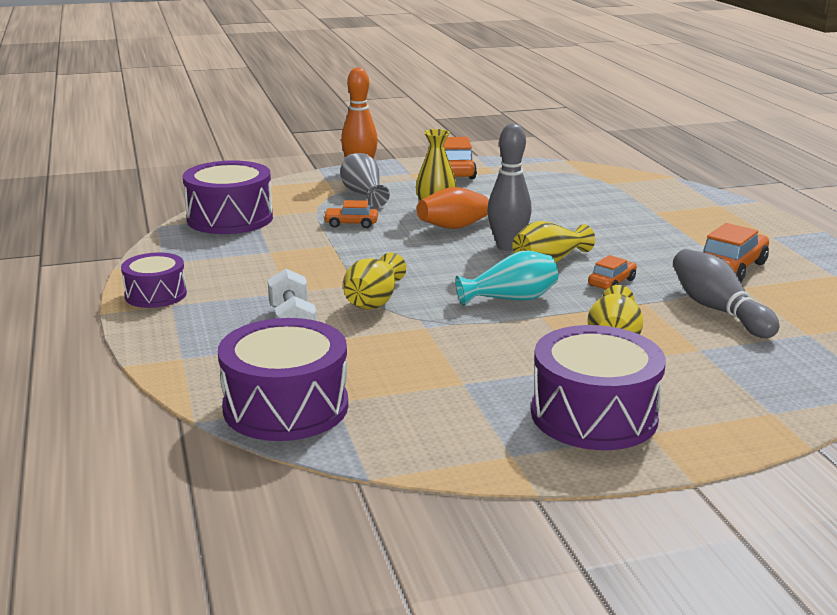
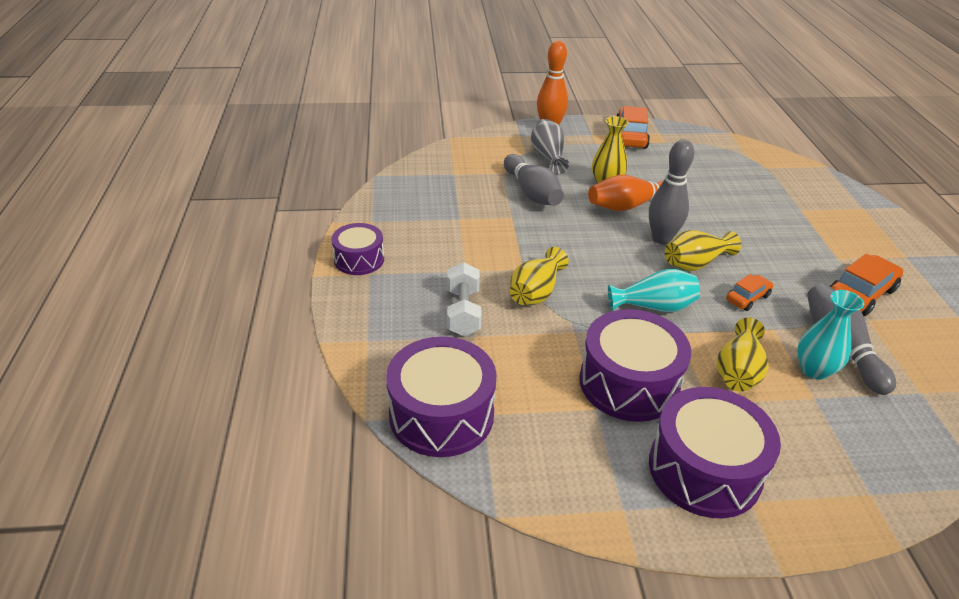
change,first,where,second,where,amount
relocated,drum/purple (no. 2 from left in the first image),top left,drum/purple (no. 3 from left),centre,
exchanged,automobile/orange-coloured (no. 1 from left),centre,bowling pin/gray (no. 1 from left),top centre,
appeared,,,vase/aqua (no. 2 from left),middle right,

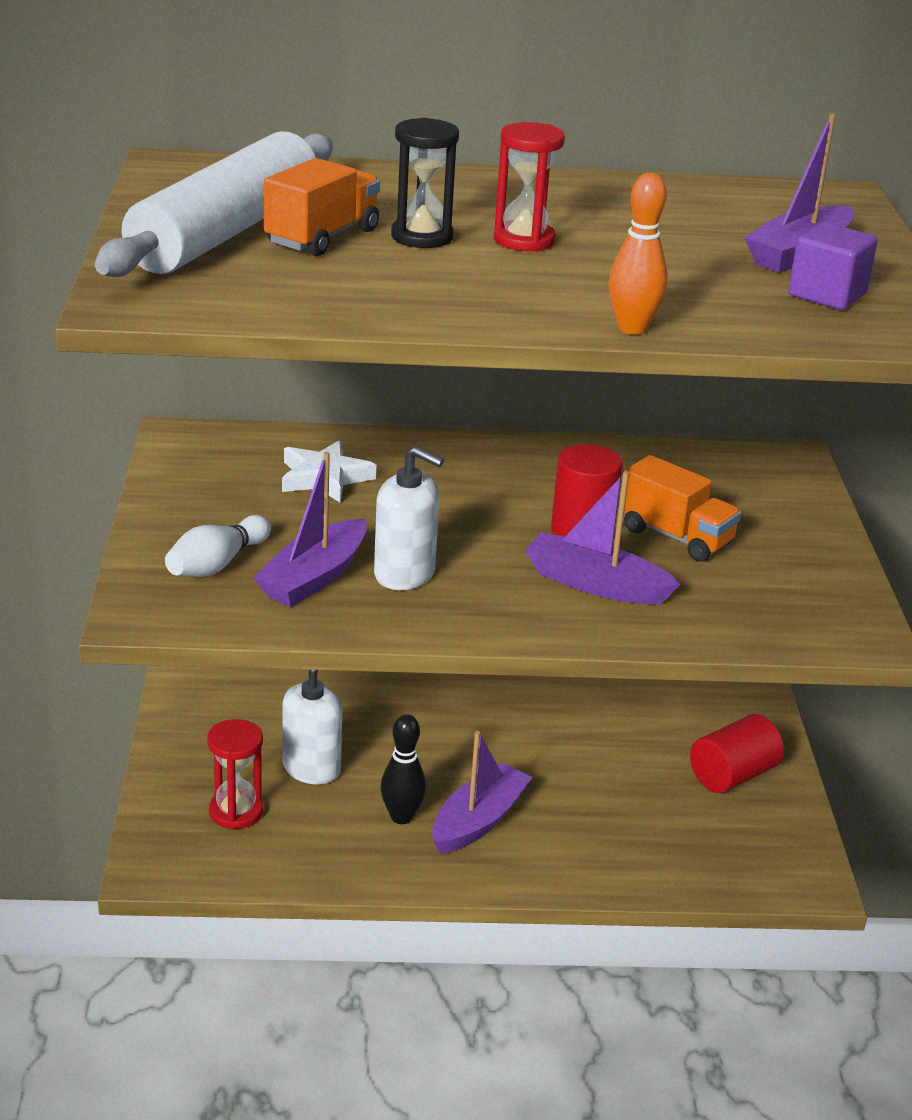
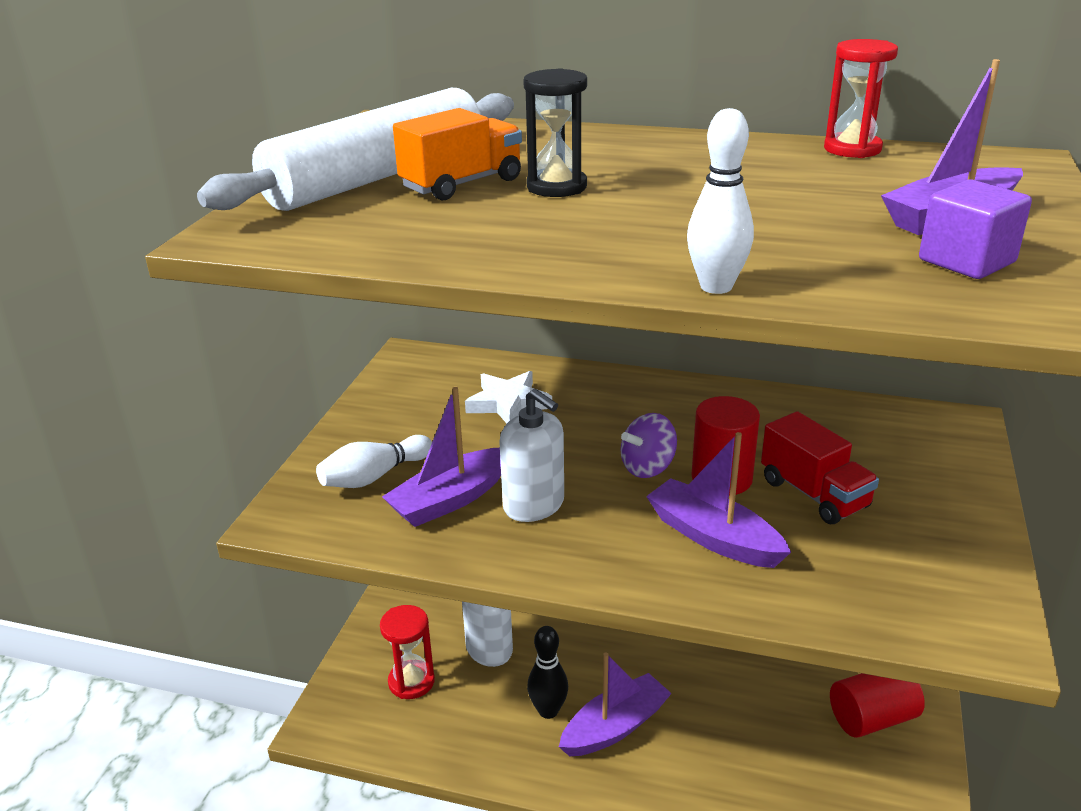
change,first,where,second,where,amount
relocated,sandglass/crimson (no. 2 from left),top centre,,top right,
colour,bowling pin/orange-coloured,top right,bowling pin/pure white (no. 2 from left),top centre,
colour,toy truck/orange-coloured (no. 2 from left),middle right,toy truck/crimson,middle right,
appeared,,,whirligig/purple,centre,

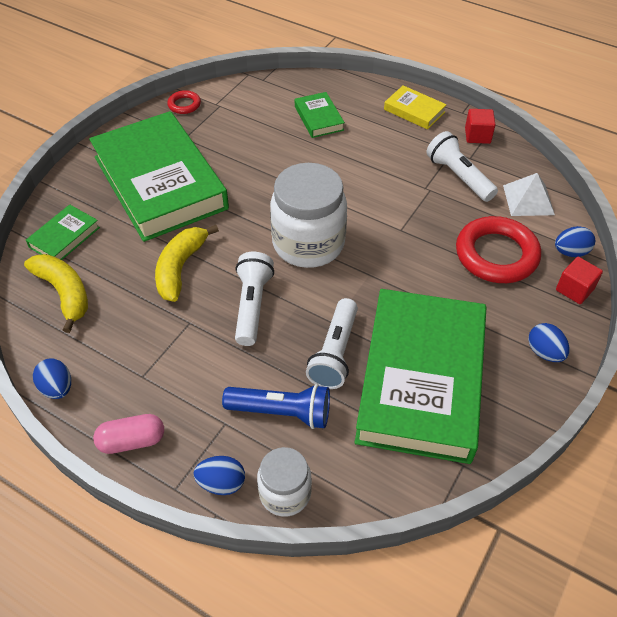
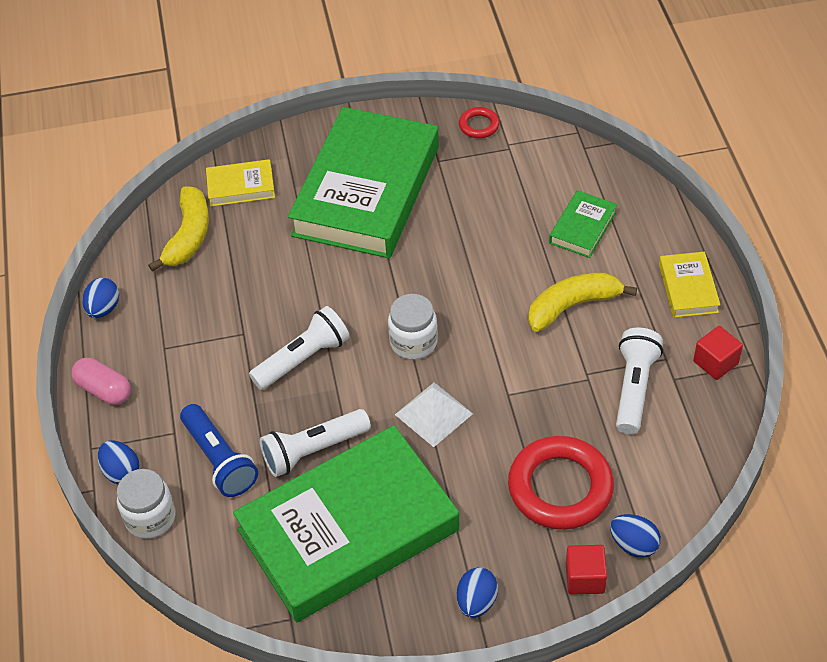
change,first,where,second,where,amount
size,preserve jar/pure white (no. 2 from left),centre,,centre,x0.56
relocated,pyramid/pure white,top right,,centre,
colour,hardcover/emerald (no. 1 from left),middle left,hardcover/bright yellow (no. 1 from left),top left,
relocated,toy banana/bright yellow (no. 2 from left),middle left,,middle right,

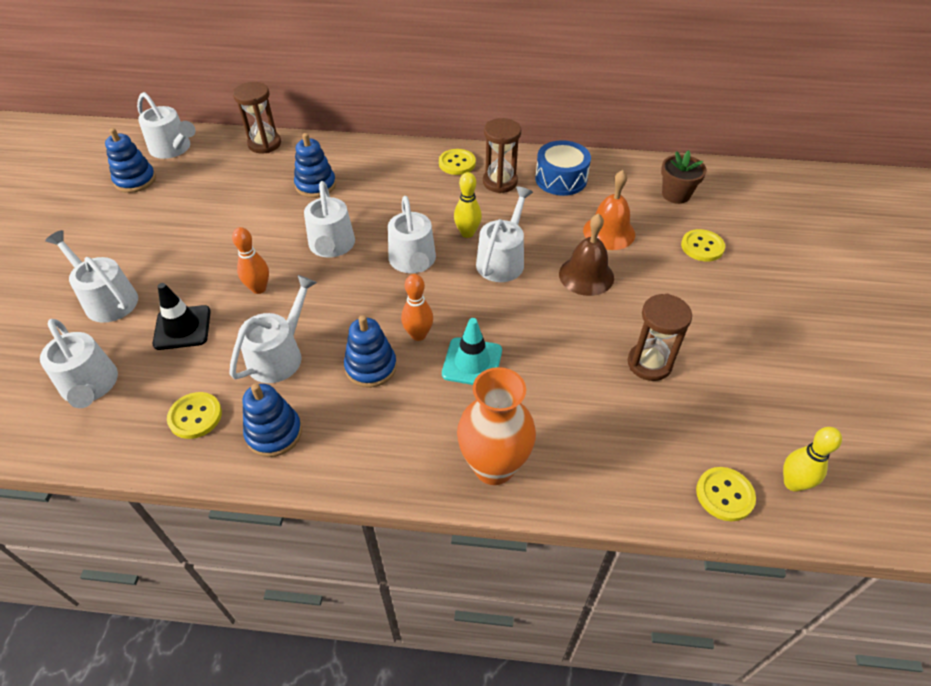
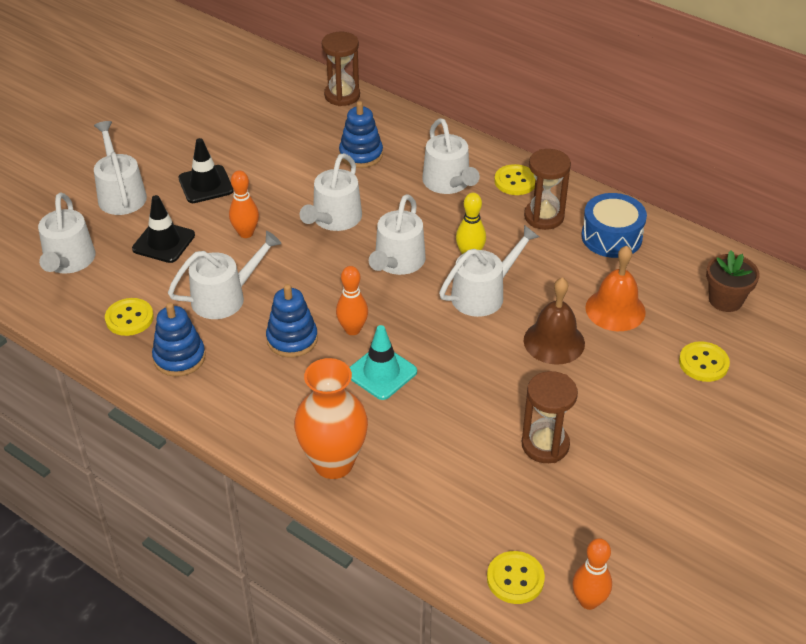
change,first,where,second,where,amount
relocated,watering pot/pure white (no. 3 from left in the first image),top left,watering pot/pure white (no. 6 from left),top centre,
missing,ring stacker/blue (no. 1 from left),top left,,,
colour,bowling pin/bright yellow (no. 2 from left),bottom right,bowling pin/orange-coloured (no. 3 from left),bottom right,
appeared,,,safety cone/jet-black (no. 2 from left),top left,

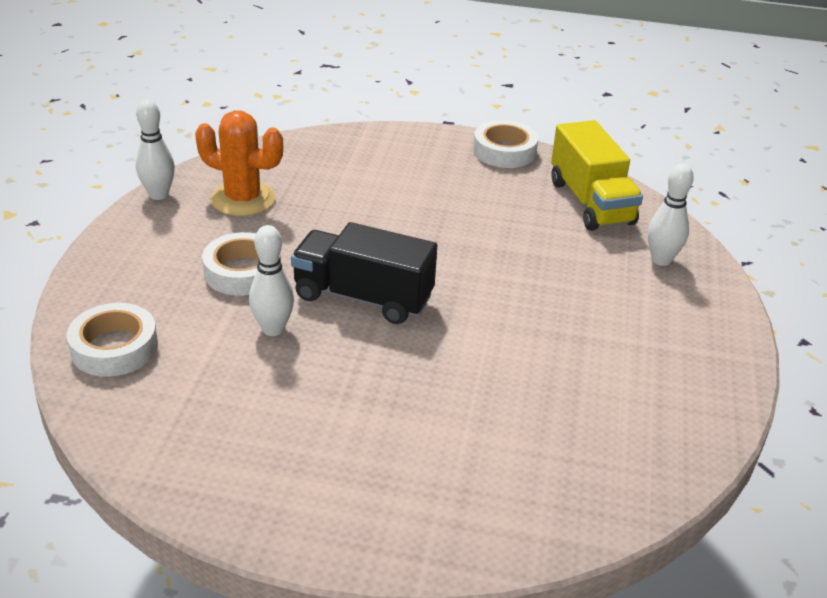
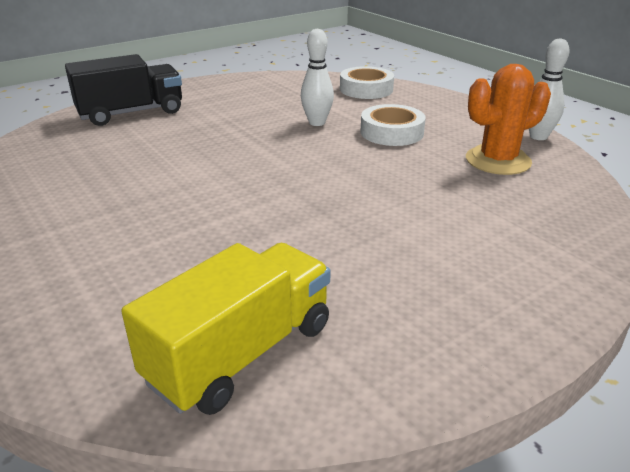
change,first,where,second,where,amount
missing,roll of tape/pure white (no. 3 from left),top centre,,,
spun,toy truck/bright yellow,top right,,bottom centre,105 degrees clockwise
missing,bowling pin/pure white (no. 3 from left),middle right,,,
relocated,toy truck/jet-black,centre,,top left,

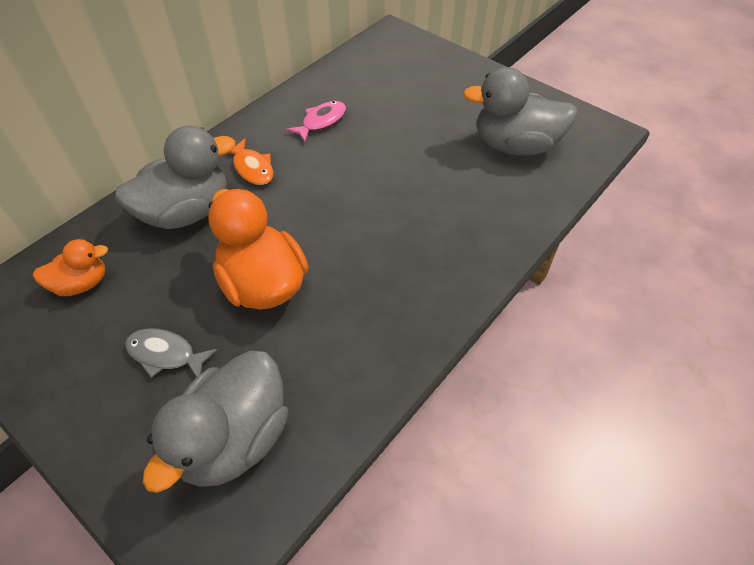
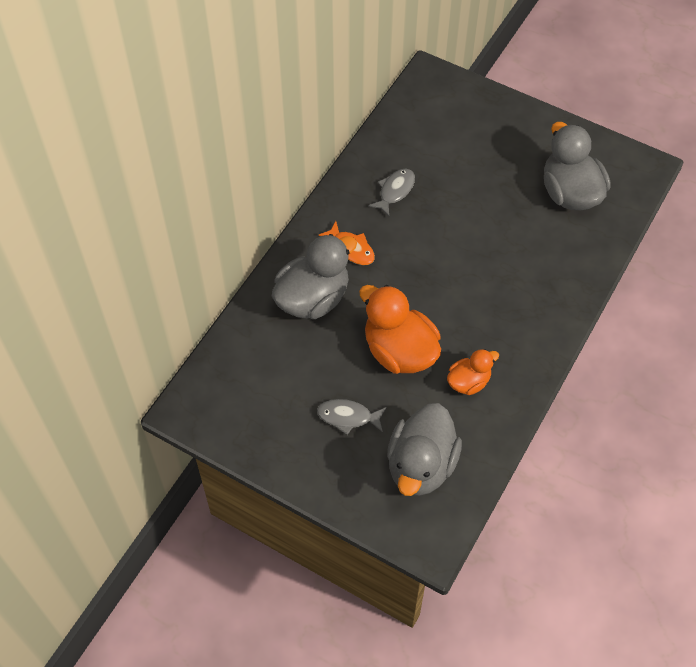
change,first,where,second,where,amount
spun,toy duck/gray (no. 3 from left),top right,,top right,75 degrees clockwise
colour,toy fish/rose-pink,top centre,toy fish/gray (no. 2 from left),top centre,
relocated,toy duck/orange-coloured (no. 1 from left in the first image),middle left,toy duck/orange-coloured (no. 2 from left),middle right,

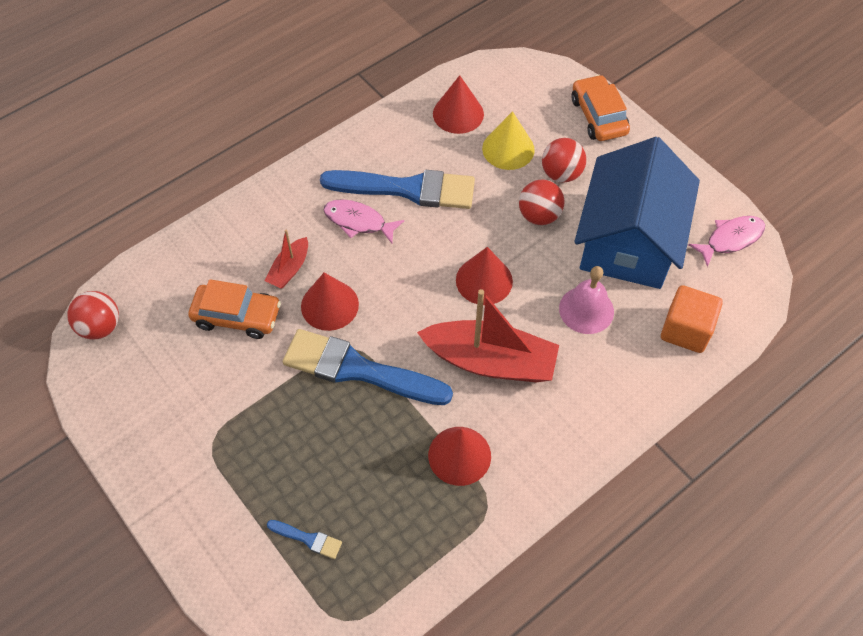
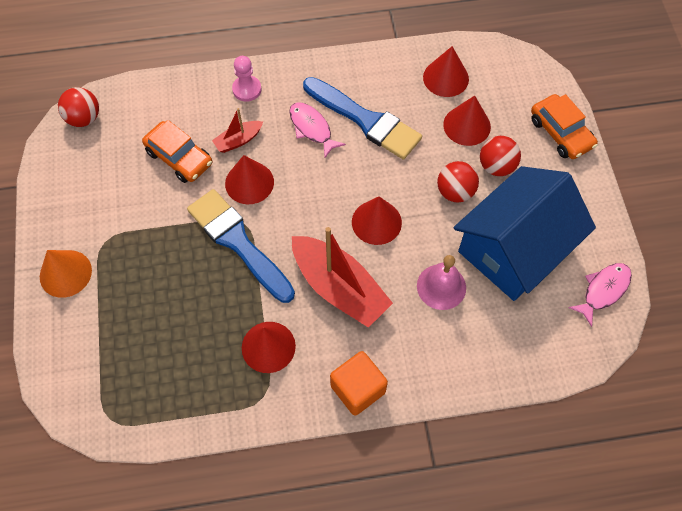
change,first,where,second,where,amount
spun,automobile/orange-coloured (no. 2 from left),top right,,top right,135 degrees clockwise
colour,solid cone/bright yellow,top centre,solid cone/crimson (no. 5 from left),top right,
spun,toy fish/rose-pink (no. 2 from left),middle right,,middle right,45 degrees counterclockwise
relocated,cube/orange-coloured,middle right,,bottom centre,
missing,brush/blue (no. 1 from left),bottom centre,,,
appeared,,,pawn/rose-pink,top centre,
appeared,,,solid cone/orange-coloured,middle left,

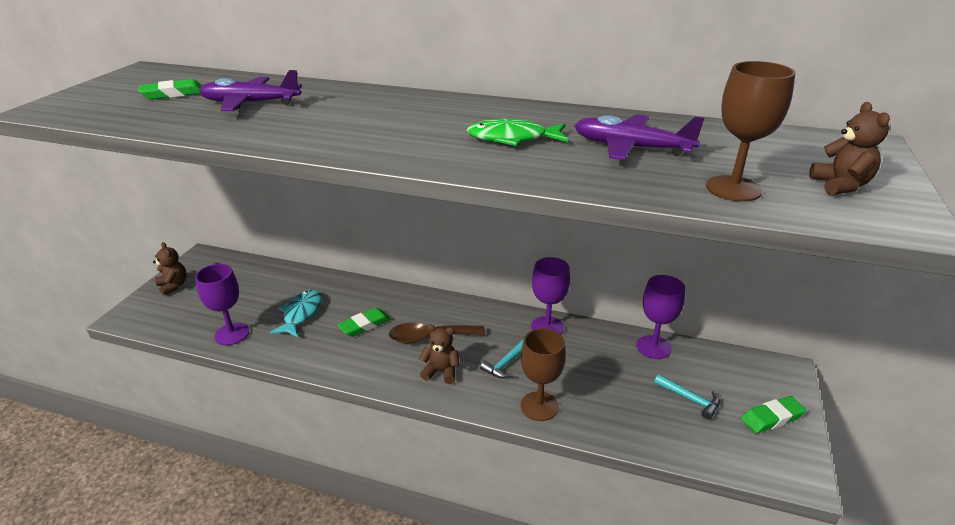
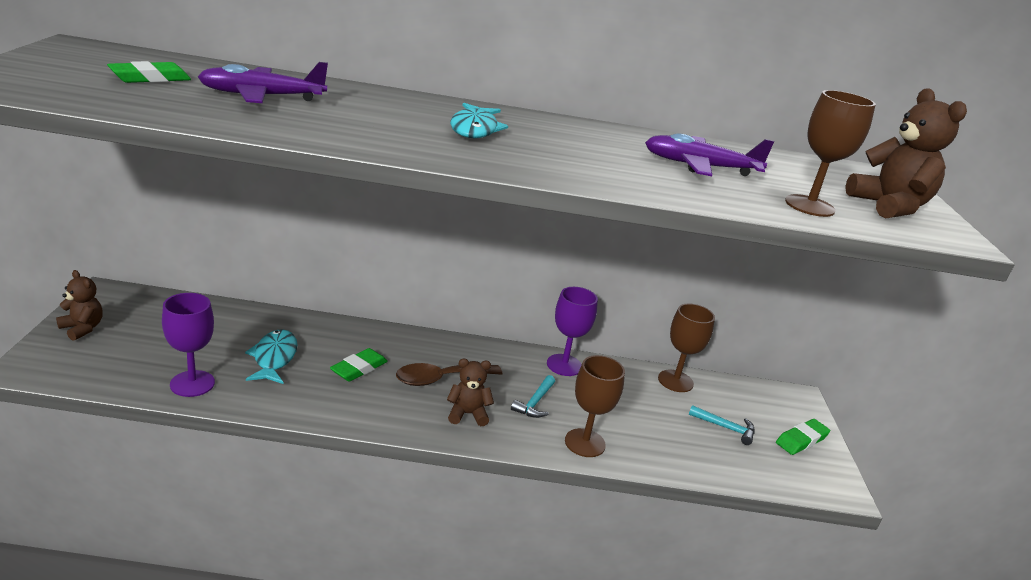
change,first,where,second,where,amount
size,teddy/dark brown (no. 3 from left),top right,,top right,x1.59
missing,toy fish/emerald,top centre,,,
colour,chalice/purple (no. 3 from left),middle right,chalice/dark brown (no. 2 from left),centre,
appeared,,,toy fish/aqua (no. 2 from left),top centre,

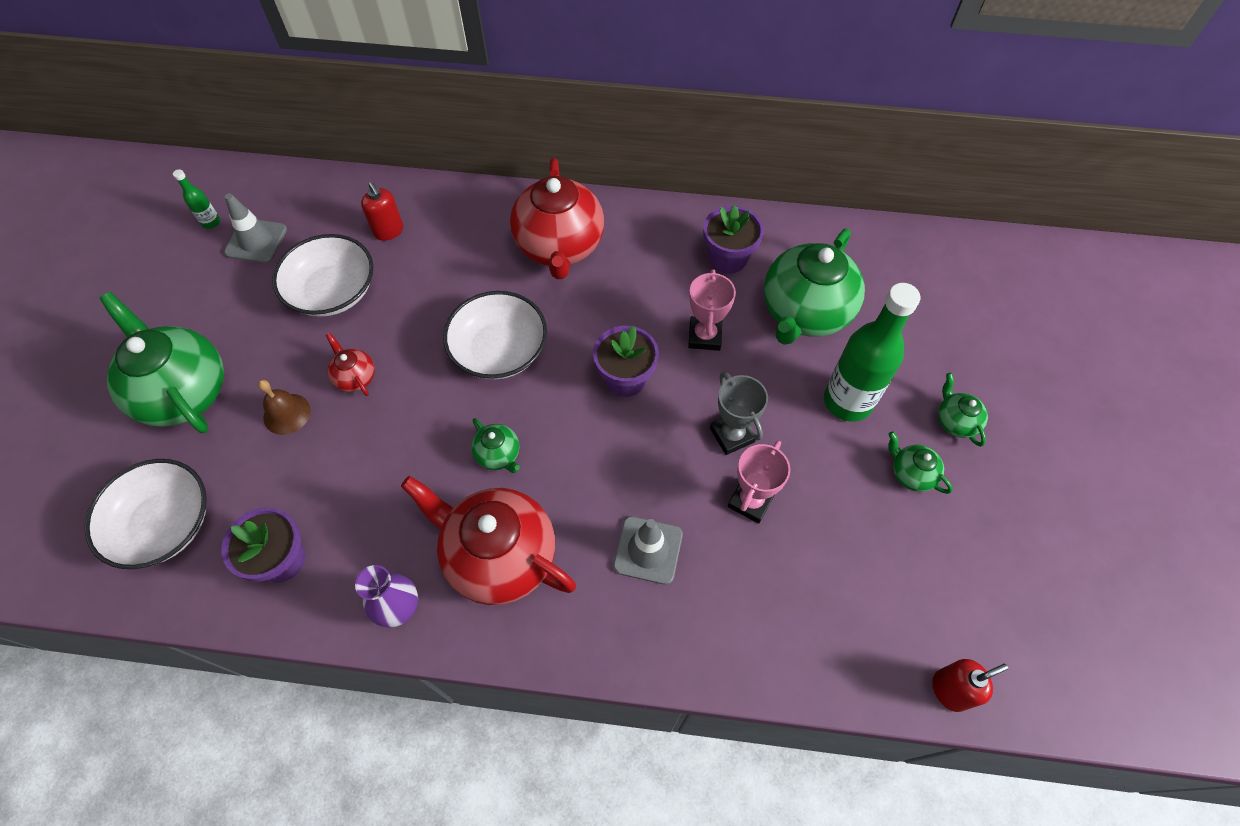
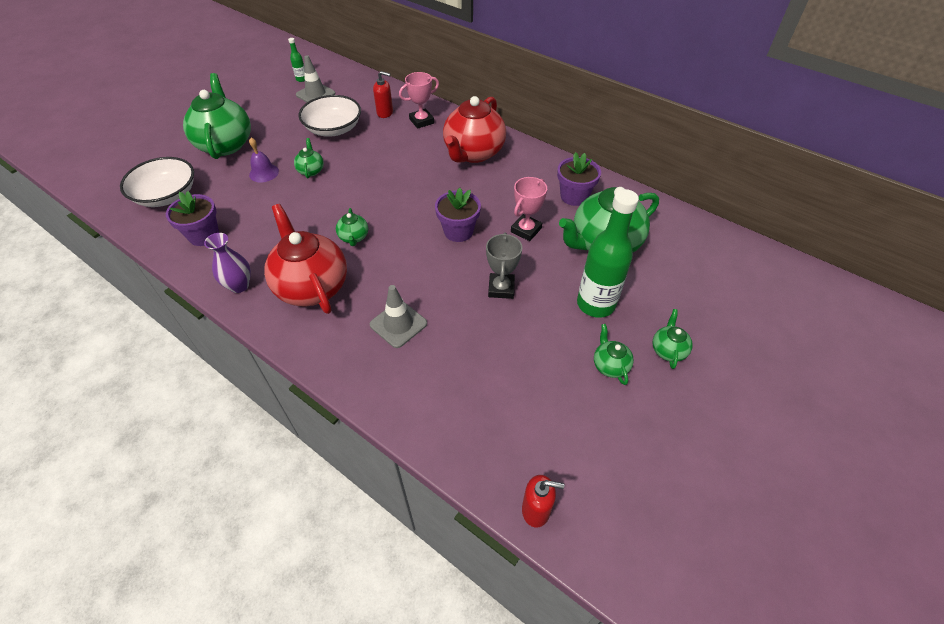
change,first,where,second,where,amount
spun,soap dispenser/crimson (no. 1 from left),top left,,top centre,75 degrees counterclockwise
missing,deep dish/pure white (no. 3 from left),centre,,,
colour,china teapot/crimson (no. 1 from left),middle left,china teapot/emerald (no. 2 from left),top left,
colour,bell/dark brown,middle left,bell/purple,top left,
relocated,prize cup/rose-pink (no. 2 from left in the first image),centre,prize cup/rose-pink (no. 1 from left),top centre,

